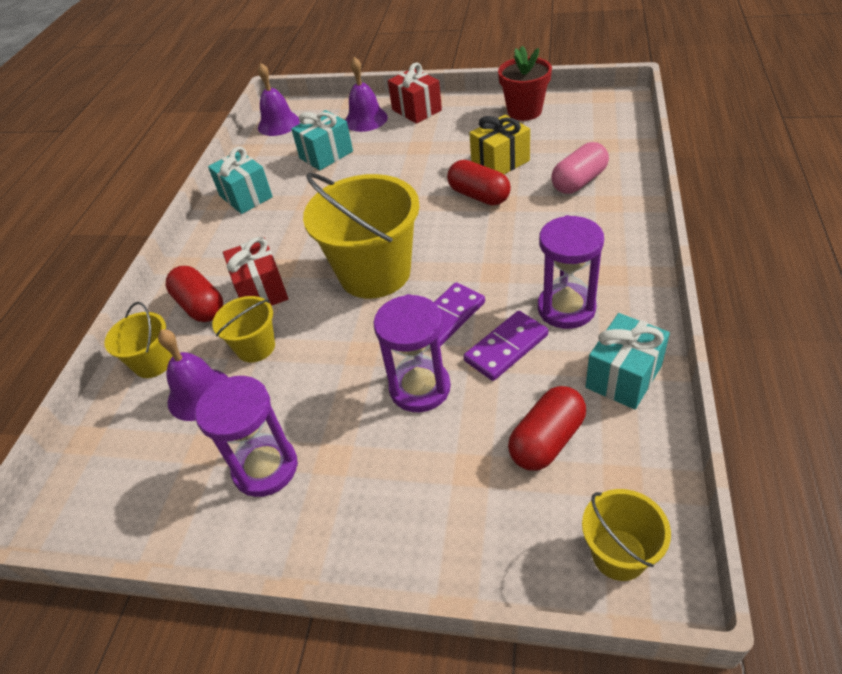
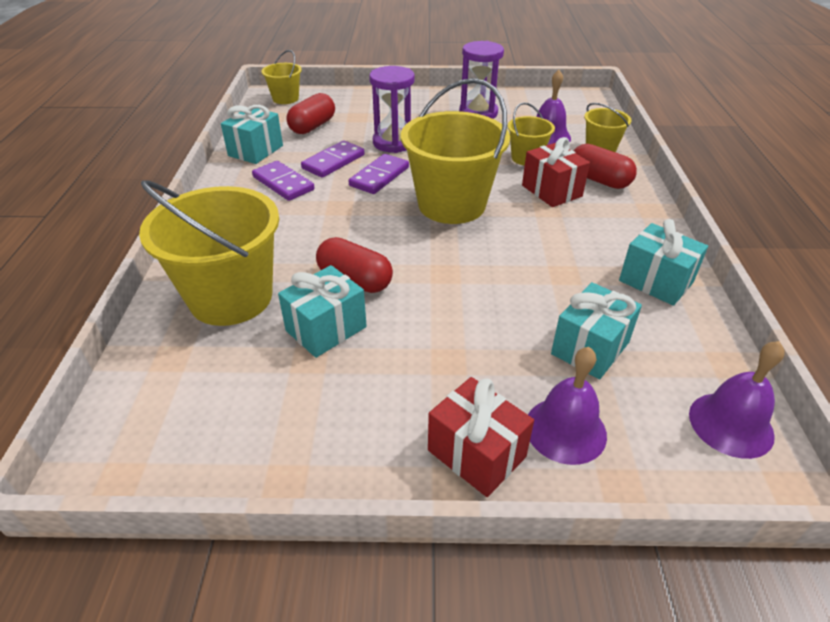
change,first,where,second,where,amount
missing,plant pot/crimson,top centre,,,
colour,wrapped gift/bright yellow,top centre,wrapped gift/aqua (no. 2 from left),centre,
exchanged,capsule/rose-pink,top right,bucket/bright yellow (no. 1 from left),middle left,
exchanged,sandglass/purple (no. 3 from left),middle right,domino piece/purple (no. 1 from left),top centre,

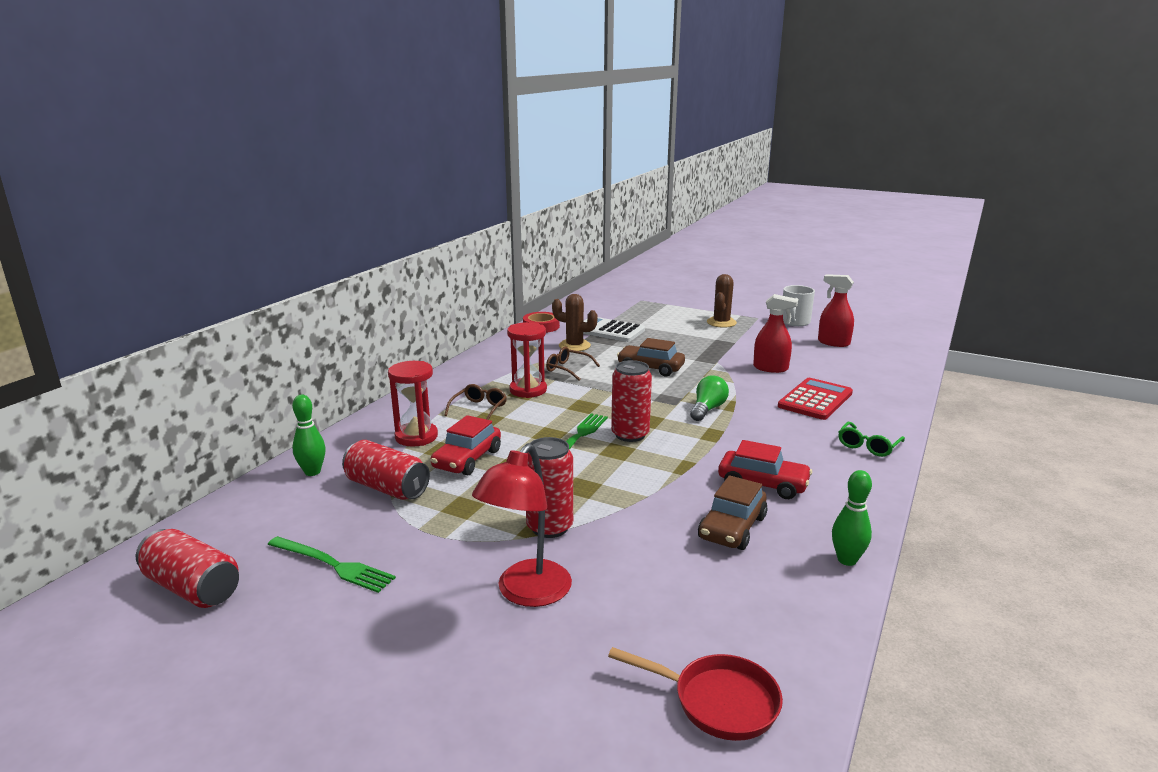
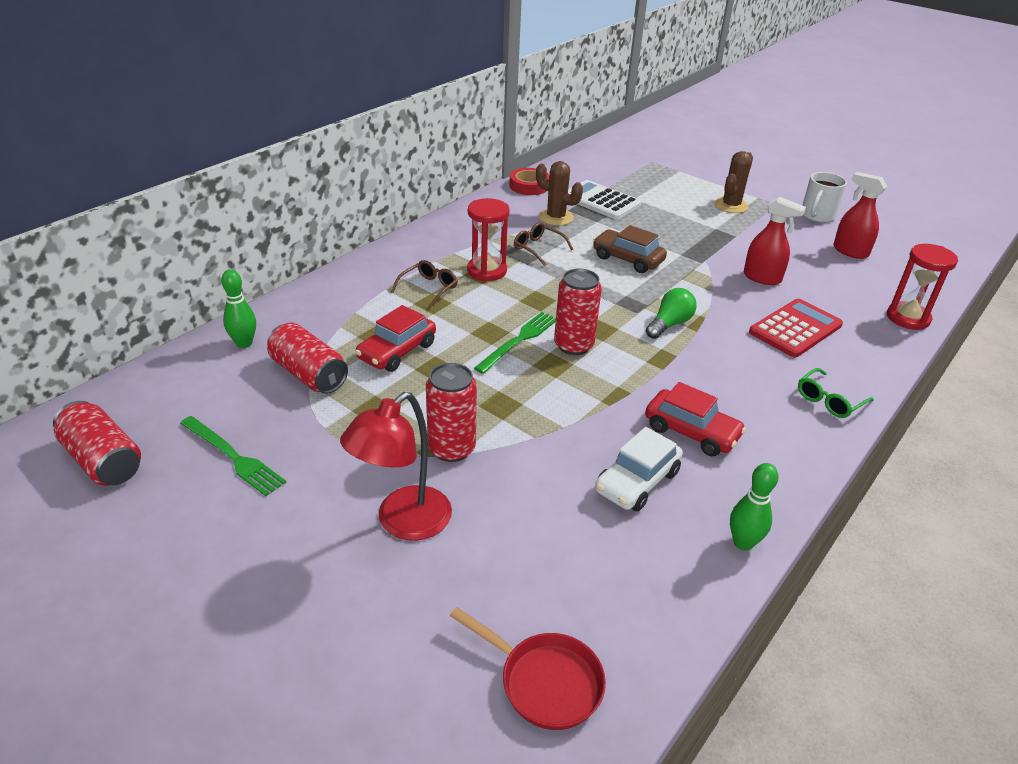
change,first,where,second,where,amount
relocated,sandglass/crimson (no. 1 from left in the first image),centre,sandglass/crimson (no. 2 from left),middle right,
colour,automobile/dark brown (no. 2 from left),centre,automobile/pure white,centre,

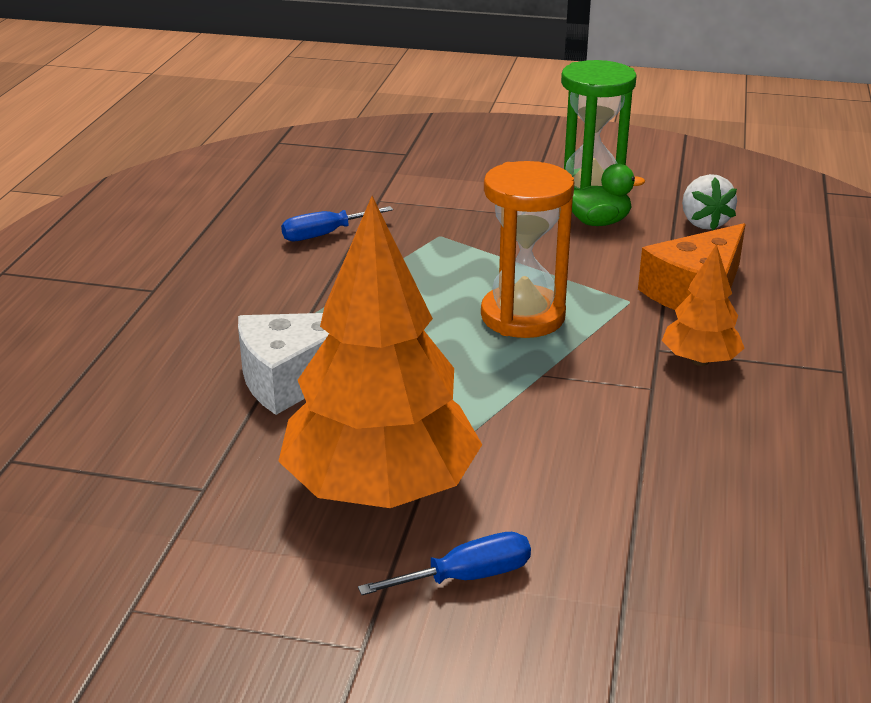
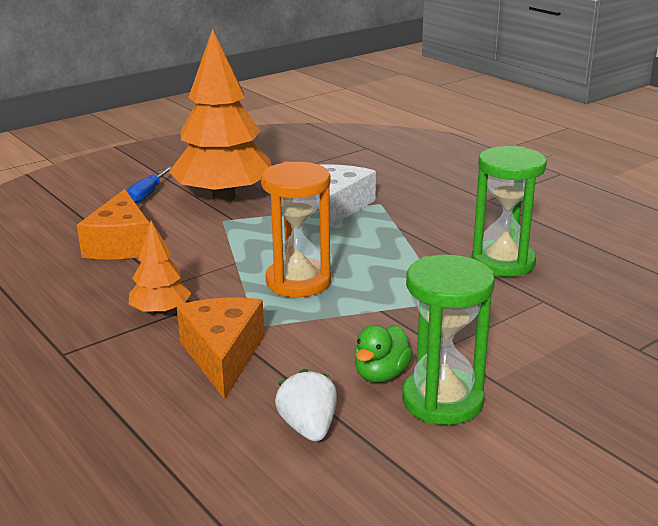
change,first,where,second,where,amount
spun,strawberry/pure white,top right,,bottom centre,45 degrees clockwise
exchanged,screwdriver/blue (no. 1 from left),top centre,sandglass/emerald (no. 2 from left),middle right,
appeared,,,cheese/orange-coloured (no. 1 from left),middle left,

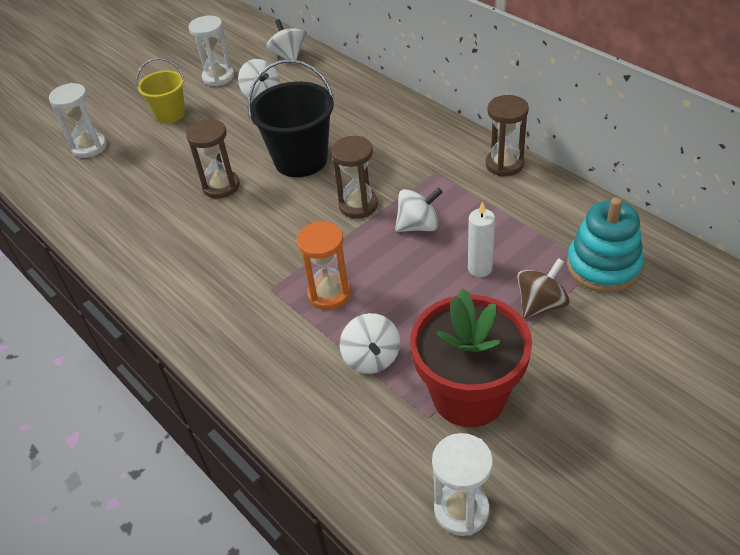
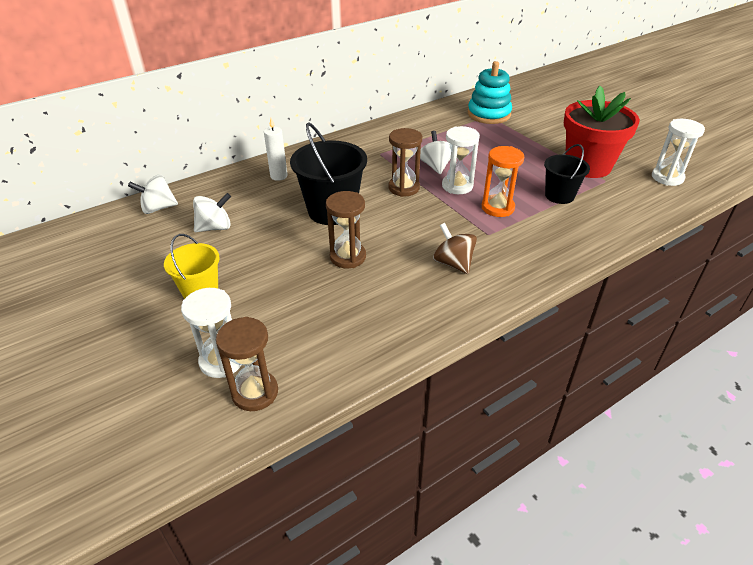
change,first,where,second,where,amount
relocated,sandglass/pure white (no. 2 from left),top left,,top centre,
relocated,sandglass/dark brown (no. 3 from left in the first image),top right,sandglass/dark brown (no. 1 from left),middle left,
relocated,pillar candle/pure white,centre,,top centre,
relocated,whirligig/dark brown,middle right,,centre,
exchanged,whirligig/pure white (no. 3 from left),centre,bucket/jet-black (no. 2 from left),top right,

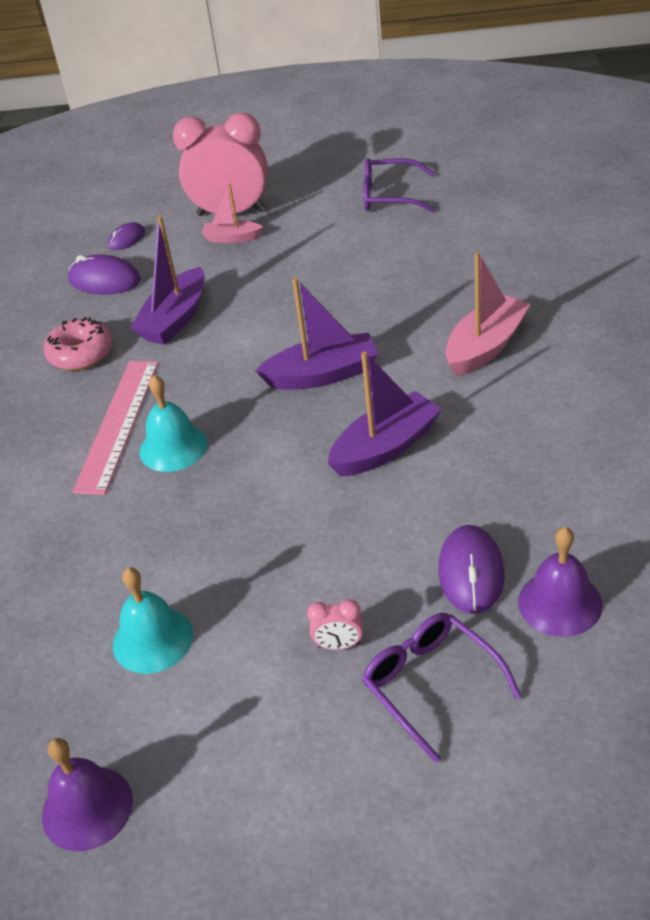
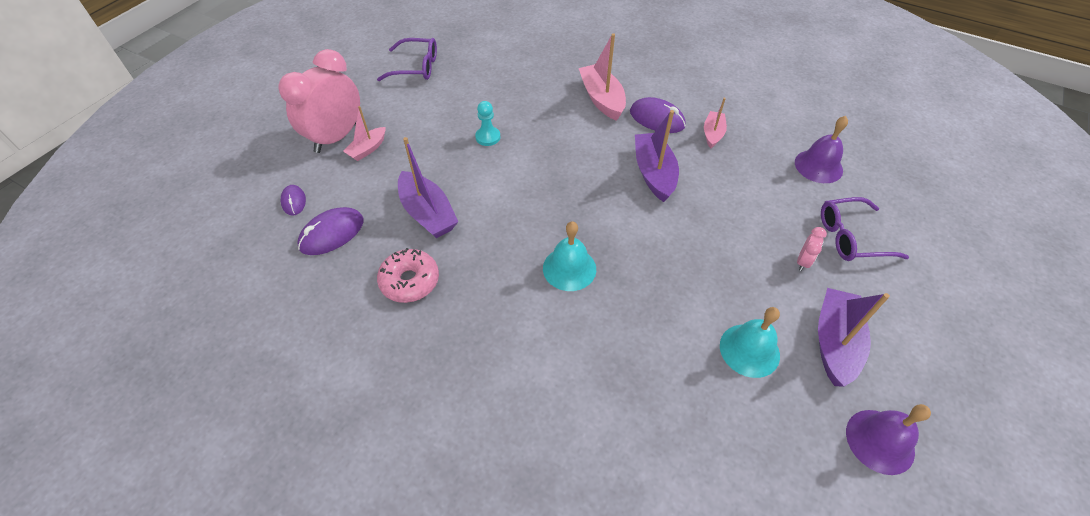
change,first,where,second,where,amount
spun,eyeglasses/purple (no. 1 from left),top centre,,top centre,120 degrees counterclockwise
relocated,toy boat/purple (no. 2 from left in the first image),centre,toy boat/purple (no. 3 from left),middle right,
missing,measuring stick/rose-pink,middle left,,,
relocated,PC mouse/purple (no. 3 from left),middle right,,top centre,
appeared,,,toy boat/rose-pink (no. 3 from left),top centre,
appeared,,,pawn/aqua,top centre,

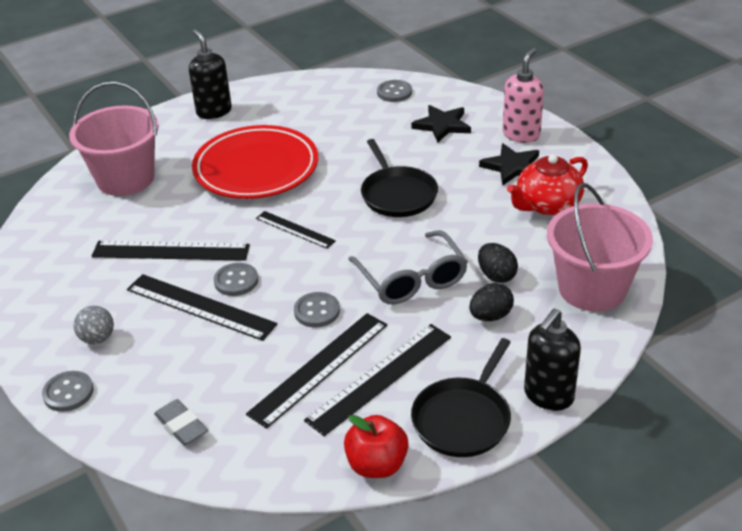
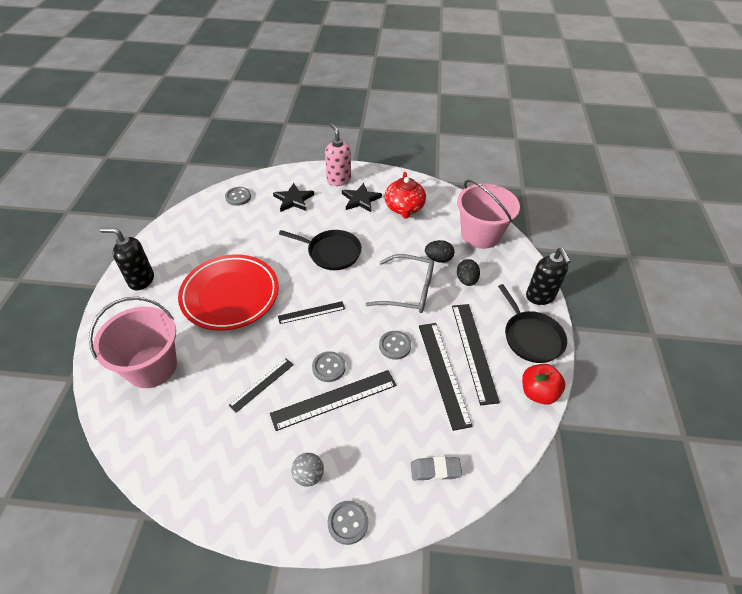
change,first,where,second,where,amount
size,measuring stick/jet-black (no. 1 from left),middle left,,centre,x0.59

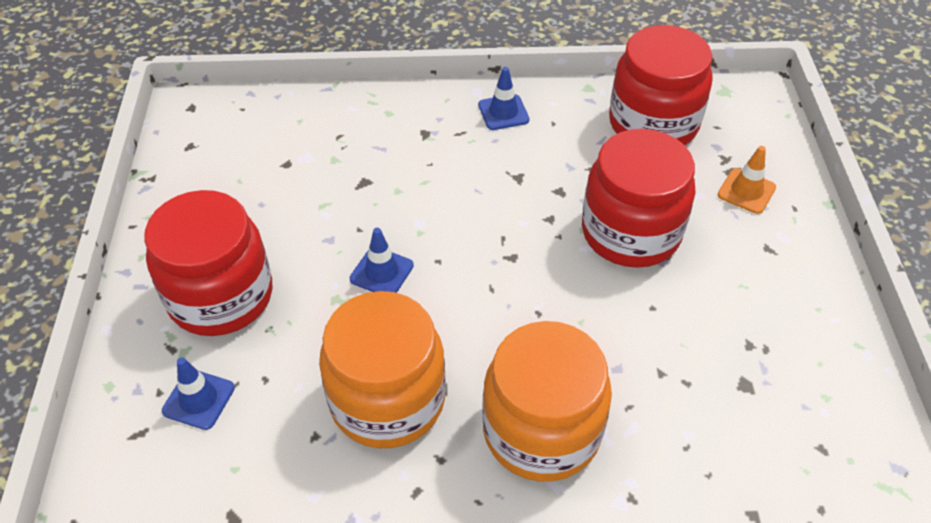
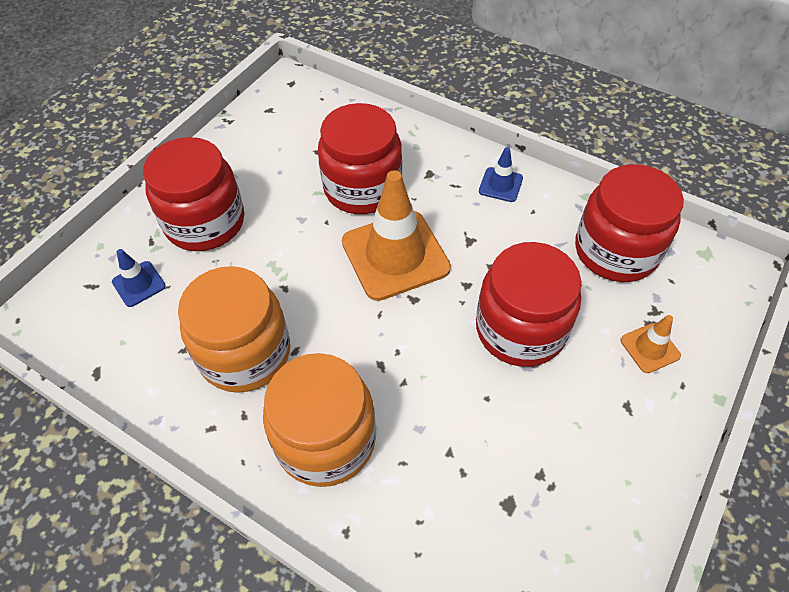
change,first,where,second,where,amount
missing,safety cone/blue (no. 2 from left),centre,,,
appeared,,,preserve jar/crimson (no. 2 from left),top centre,
appeared,,,safety cone/orange-coloured (no. 1 from left),centre,

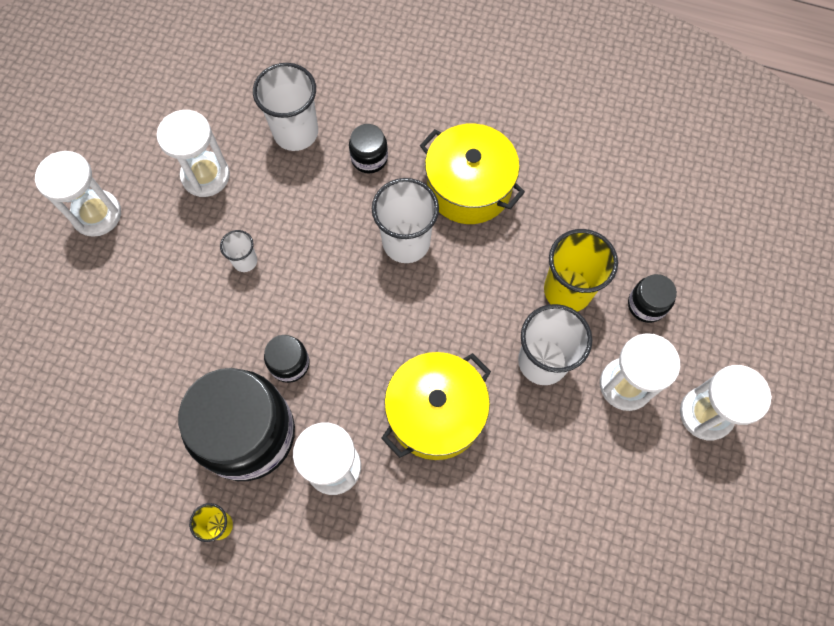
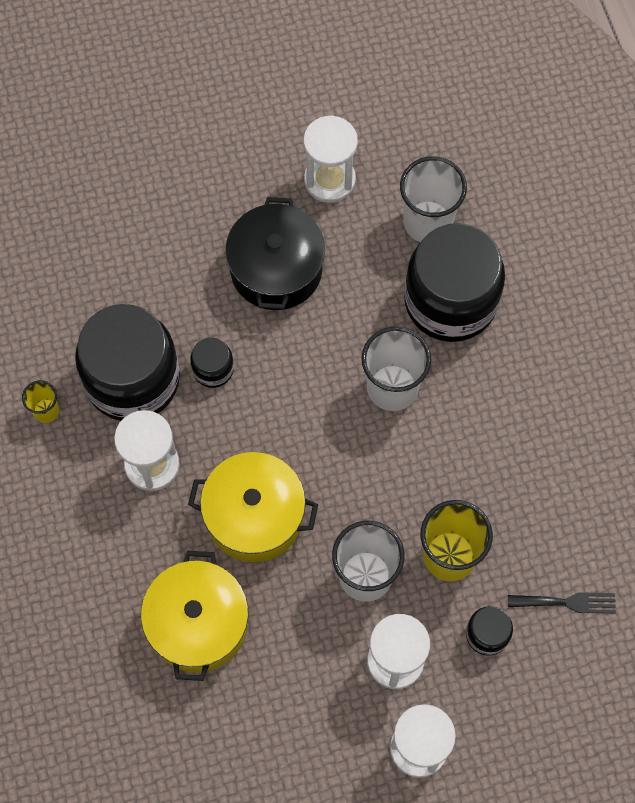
change,first,where,second,where,amount
size,preserve jar/jet-black (no. 3 from left),top centre,,middle right,x2.29
relocated,pot/bright yellow (no. 2 from left in the first image),top centre,pot/bright yellow (no. 1 from left),bottom left,
missing,sandglass/pure white (no. 1 from left),top left,,,
exchanged,beaker/pure white (no. 1 from left),middle left,pot/jet-black,top centre,
appeared,,,fork/jet-black,bottom right,

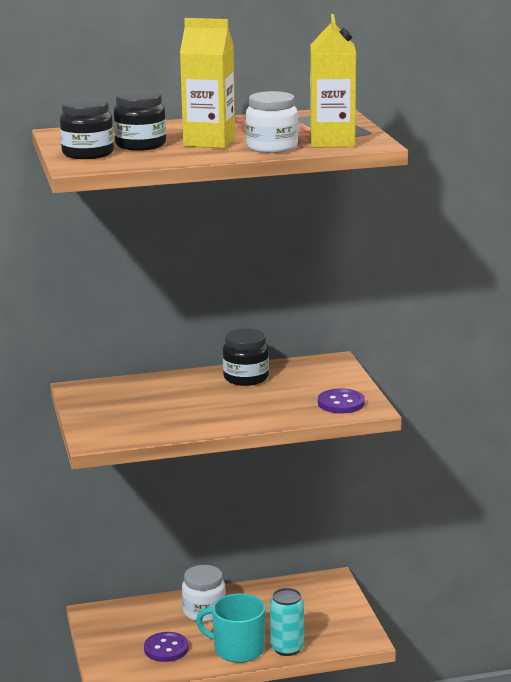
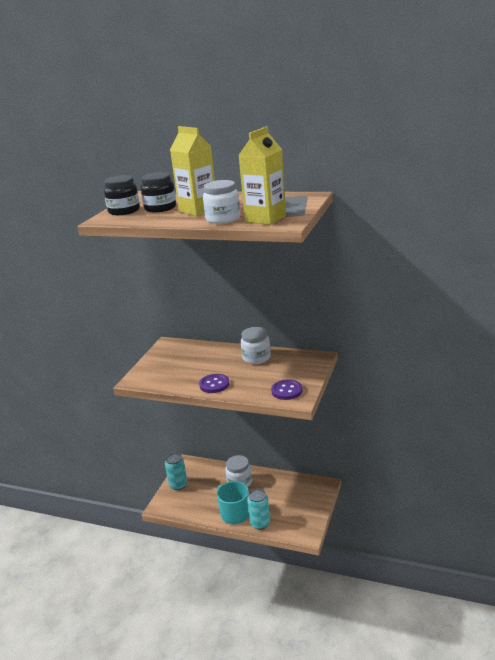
change,first,where,second,where,amount
colour,preserve jar/jet-black (no. 3 from left),centre,preserve jar/pure white (no. 3 from left),centre,
relocated,shirt button/purple (no. 1 from left),bottom left,,centre,
appeared,,,tin/aqua (no. 1 from left),bottom centre,

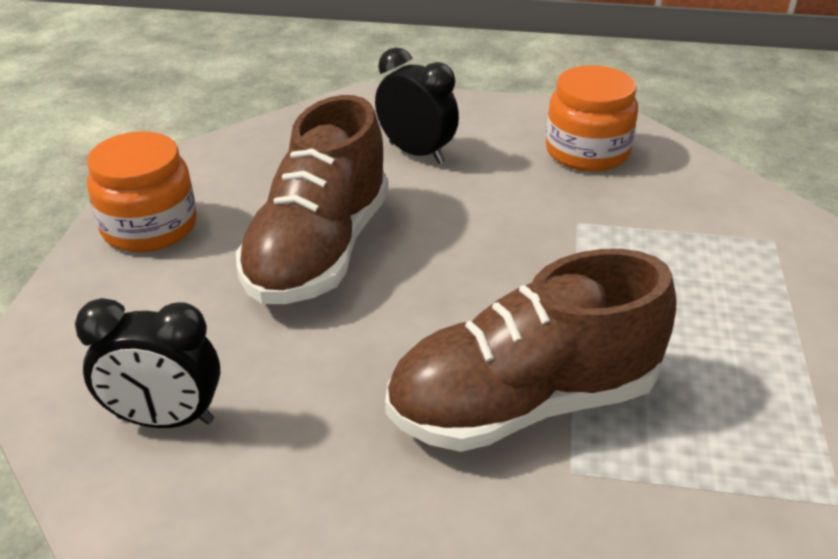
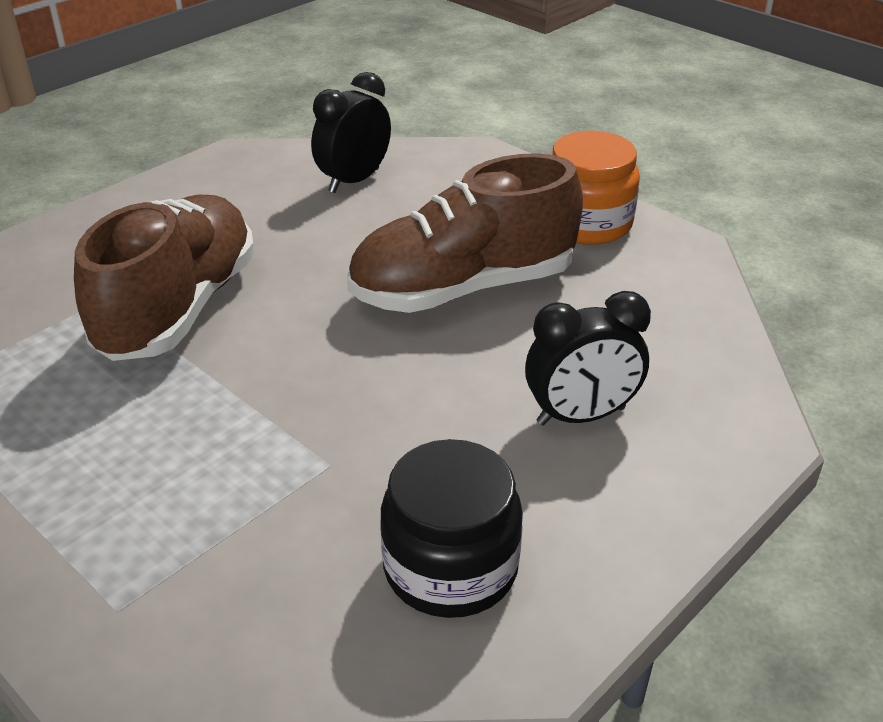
change,first,where,second,where,amount
colour,preserve jar/orange-coloured (no. 2 from left),top right,preserve jar/jet-black,bottom centre,
spun,shoe/dark brown (no. 1 from left in the first image),centre,shoe/dark brown (no. 2 from left),top centre,75 degrees counterclockwise

